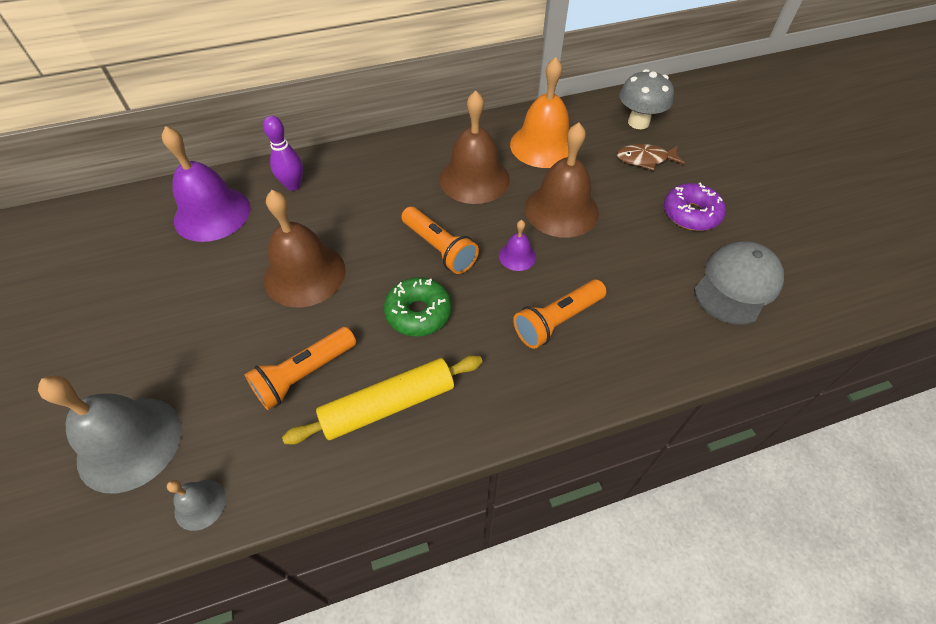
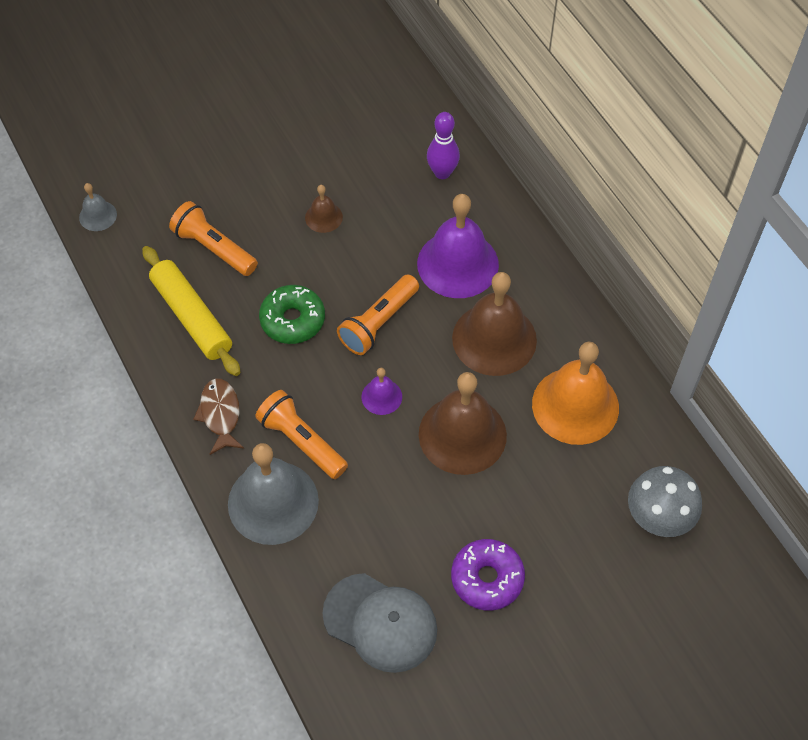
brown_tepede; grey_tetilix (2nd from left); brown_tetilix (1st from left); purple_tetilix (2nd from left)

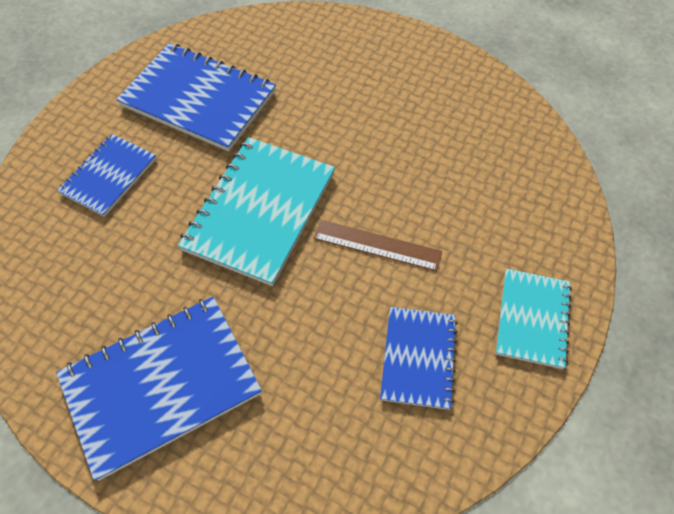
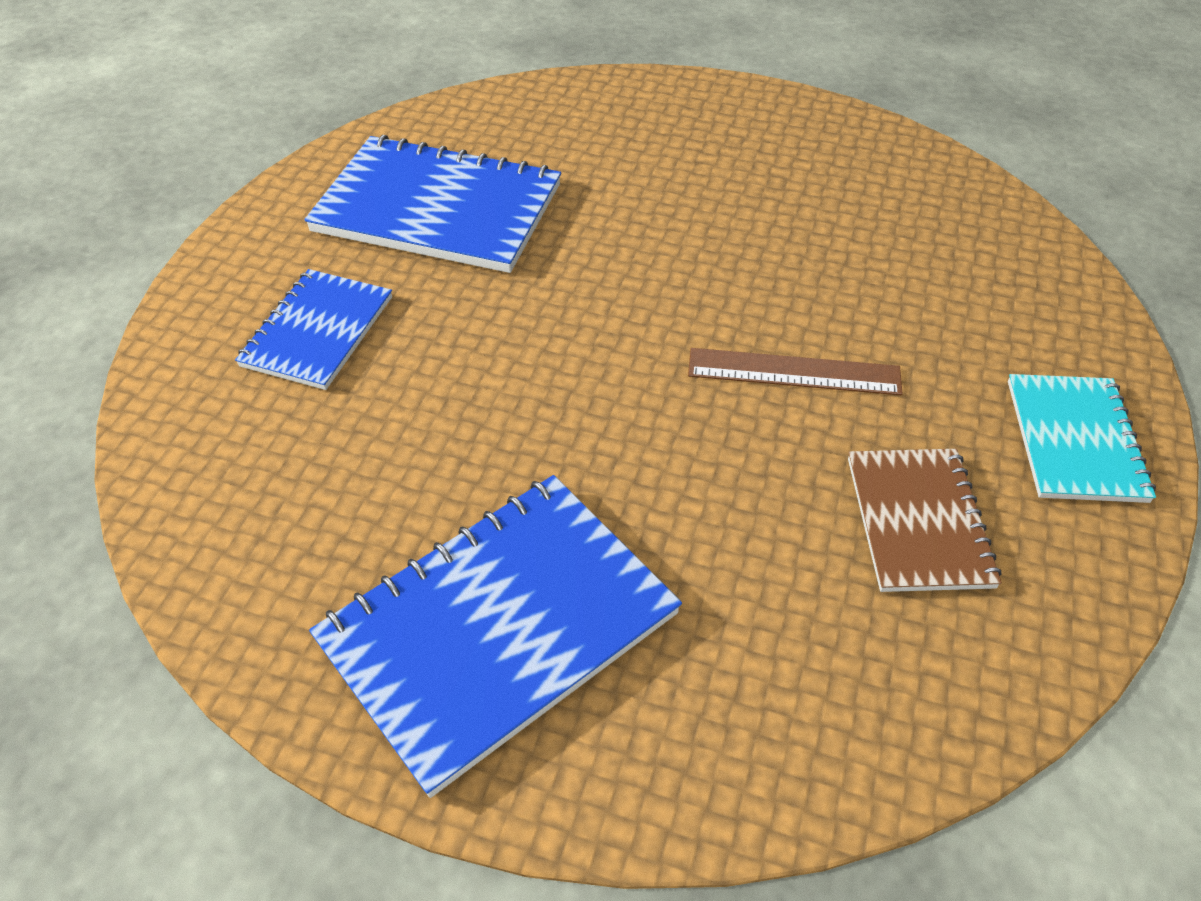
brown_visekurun; turquoise_visekurun (1st from left in the first image)

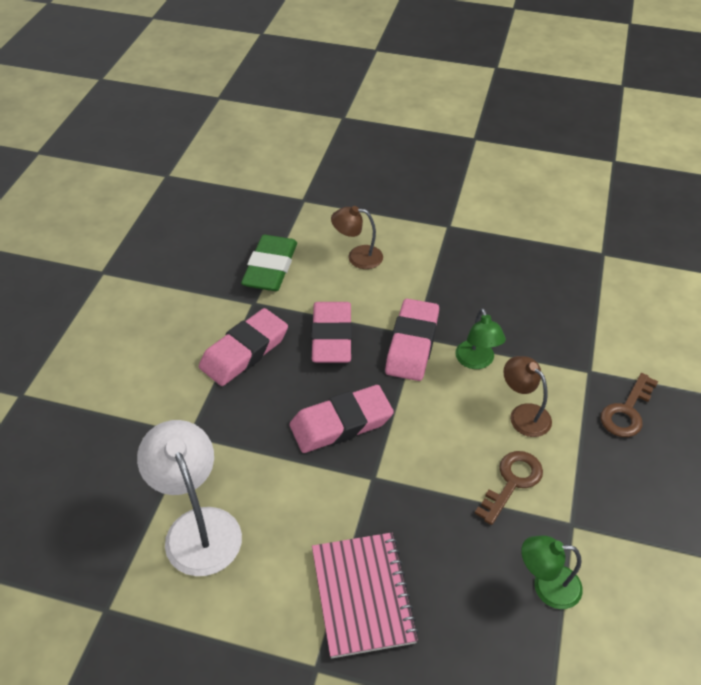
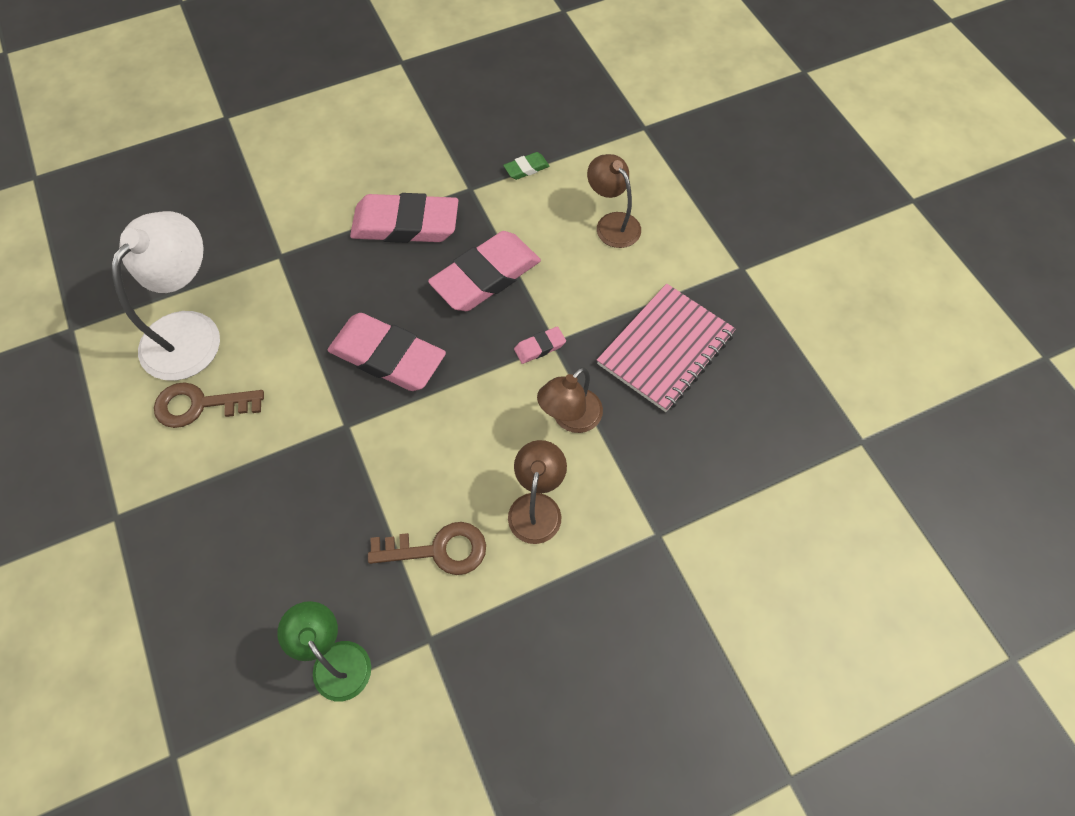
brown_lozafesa (1st from left); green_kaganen; pink_kaganen (4th from left); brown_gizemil (2nd from left); pink_visekurun

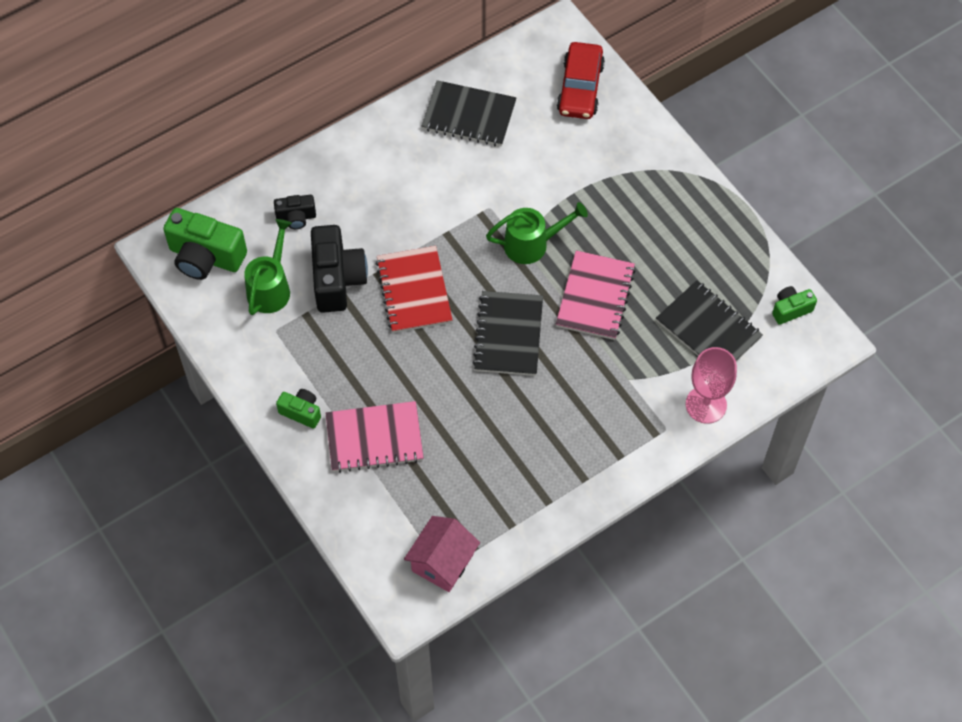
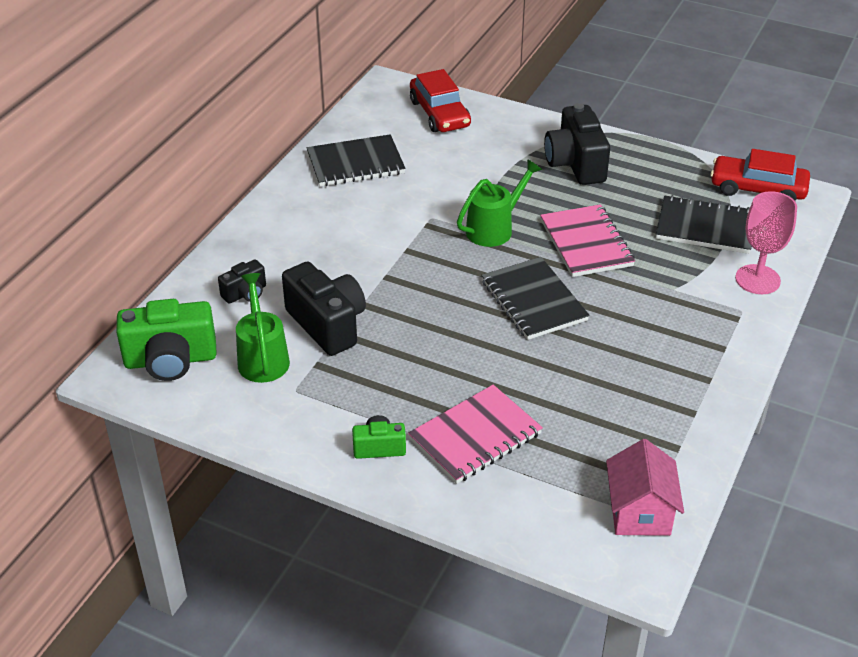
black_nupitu (3rd from left); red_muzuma (2nd from left); red_visekurun

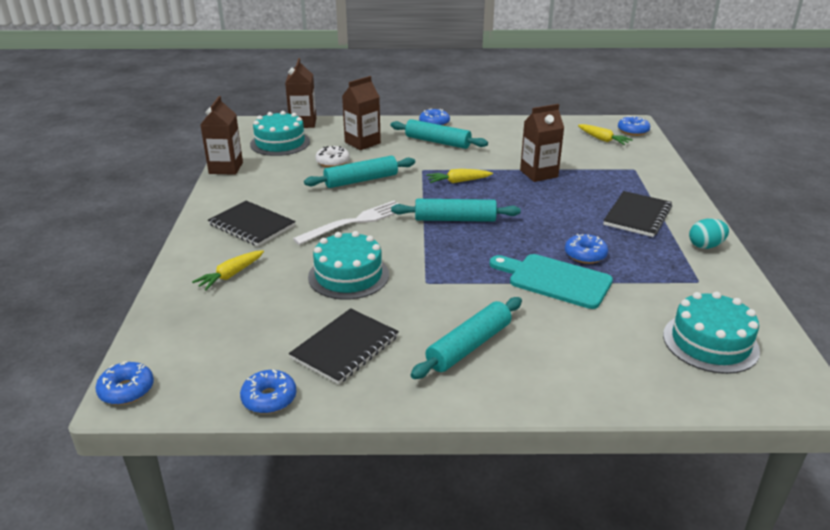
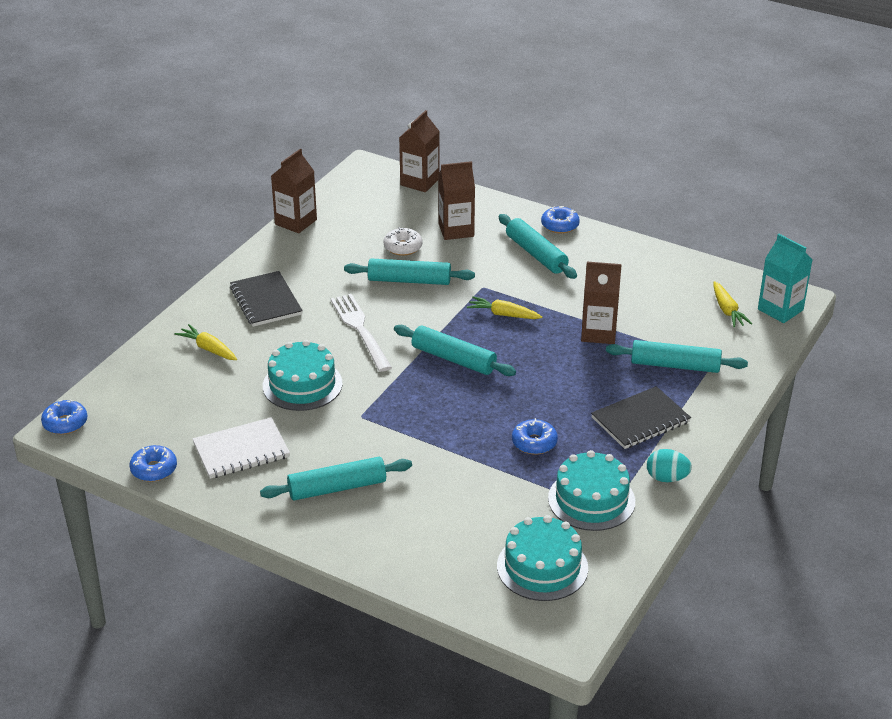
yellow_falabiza (1st from left); white_visekurun; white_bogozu; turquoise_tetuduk (3rd from left); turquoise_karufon (5th from left); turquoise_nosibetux; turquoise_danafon

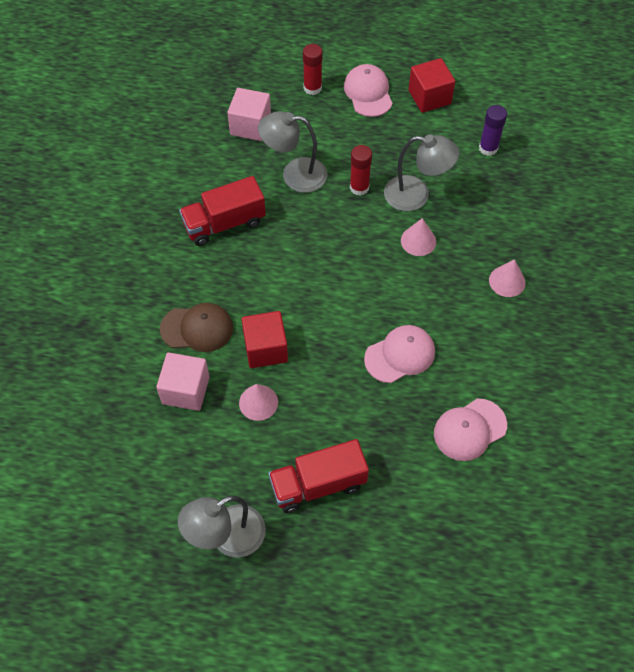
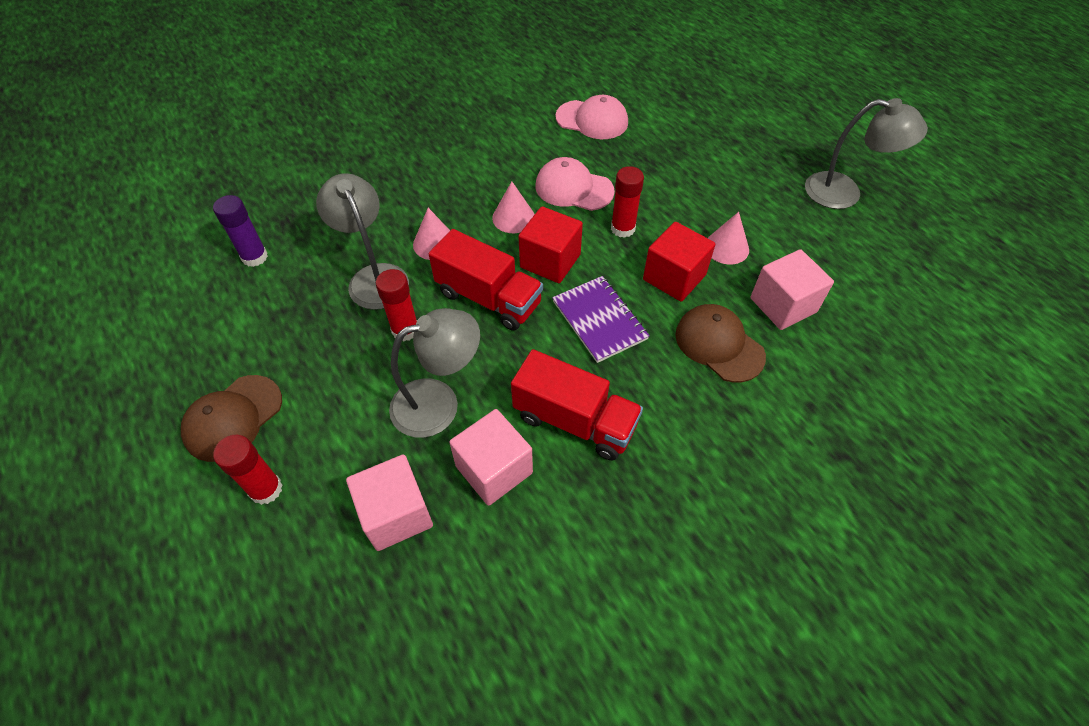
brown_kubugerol (1st from left); grey_gizemil (2nd from left); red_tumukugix (1st from left); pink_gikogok (2nd from left); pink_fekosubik (2nd from left); red_gikogok (1st from left); purple_visekurun; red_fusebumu (3rd from left)

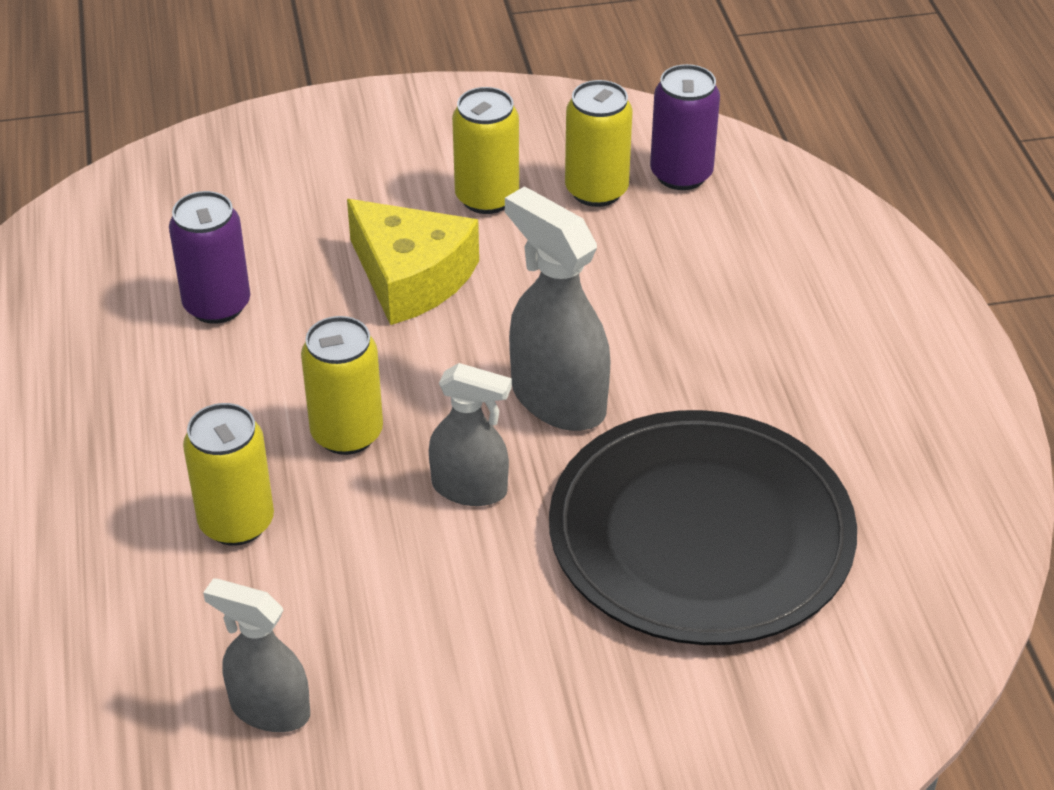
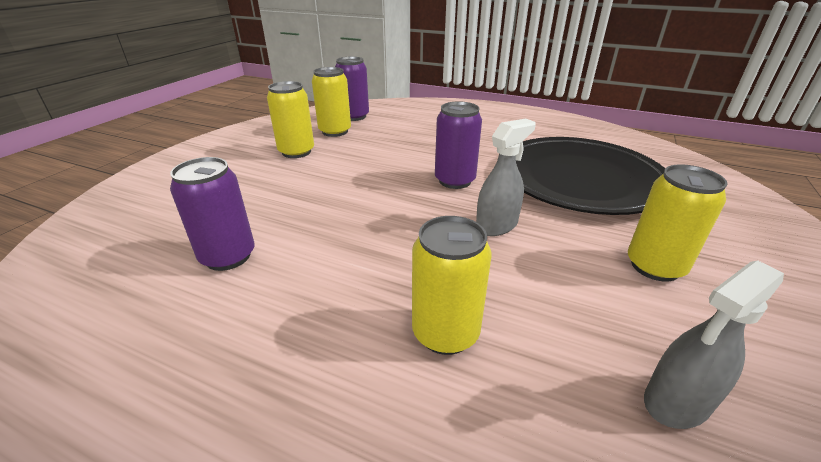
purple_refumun (3rd from left); yellow_refumun (4th from left); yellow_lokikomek

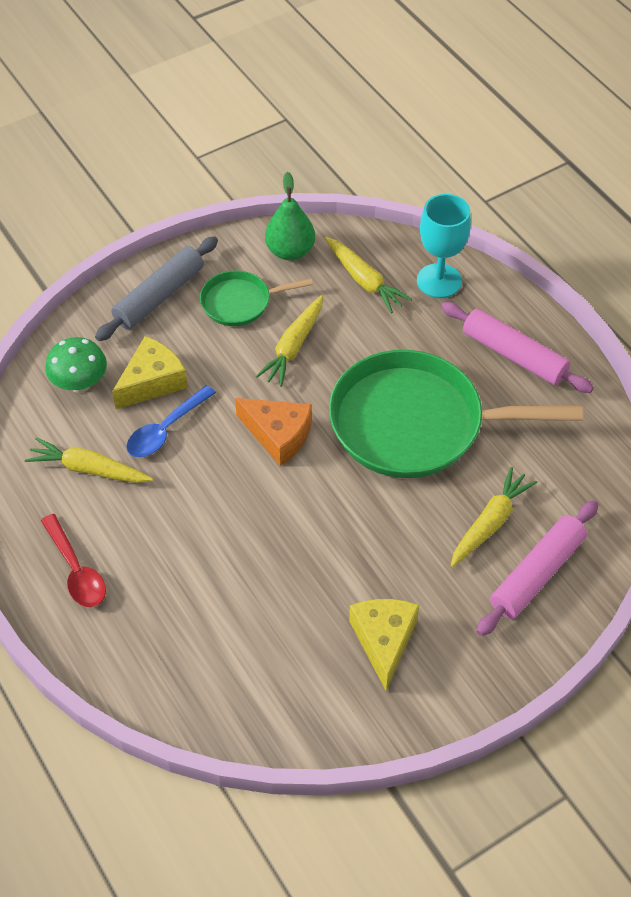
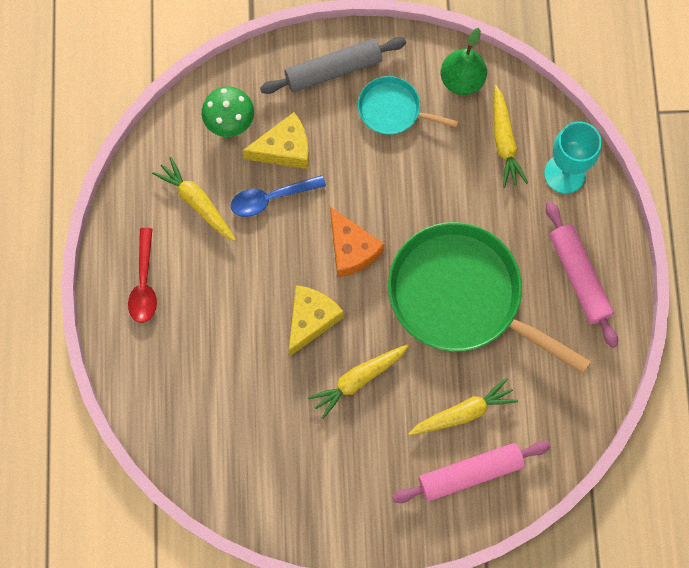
yellow_lokikomek (2nd from left); yellow_falabiza (2nd from left); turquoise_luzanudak

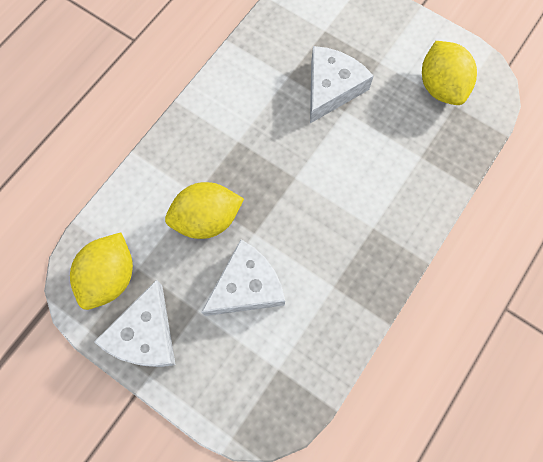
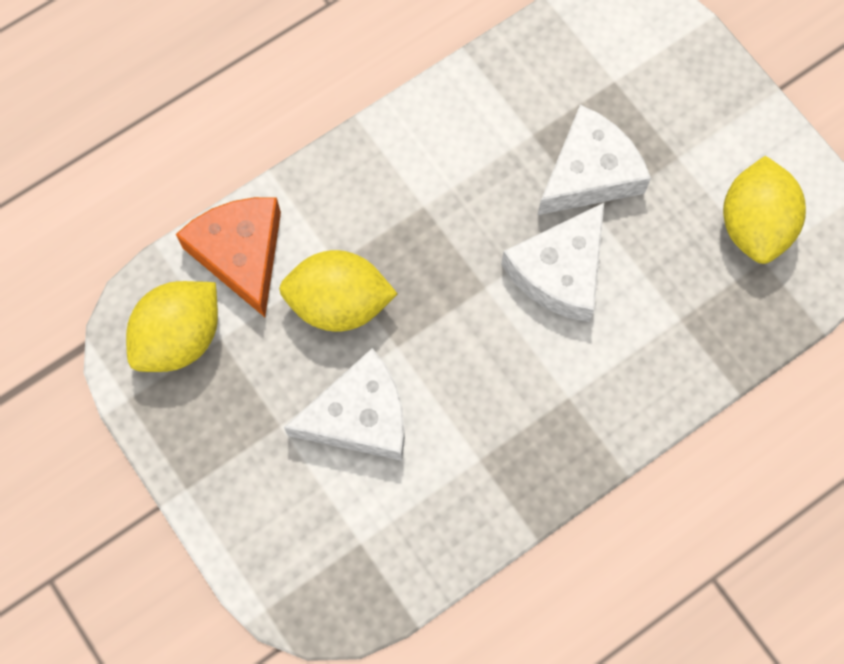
orange_lokikomek; white_lokikomek (2nd from left)

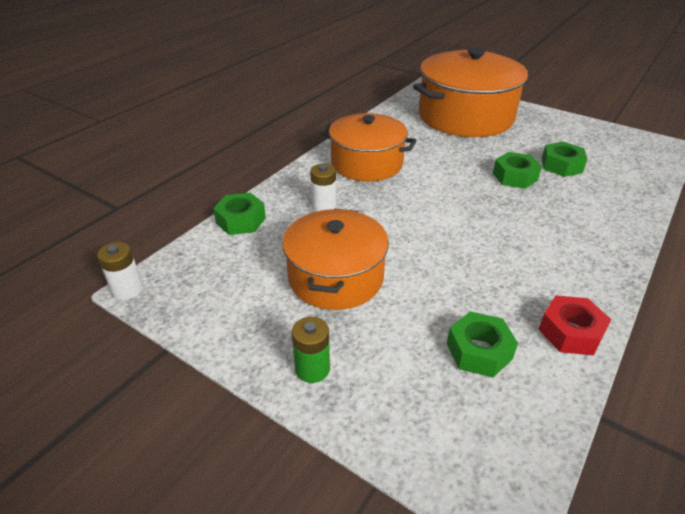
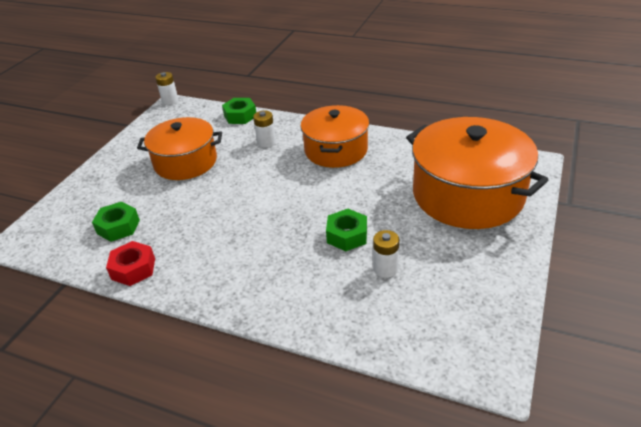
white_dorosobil (3rd from left); green_dorosobil

